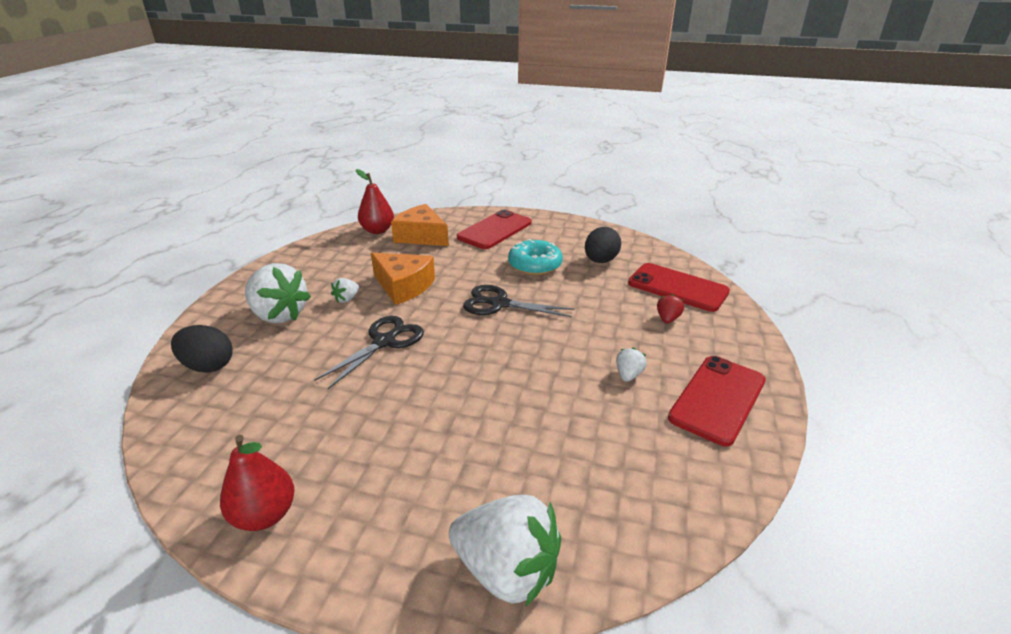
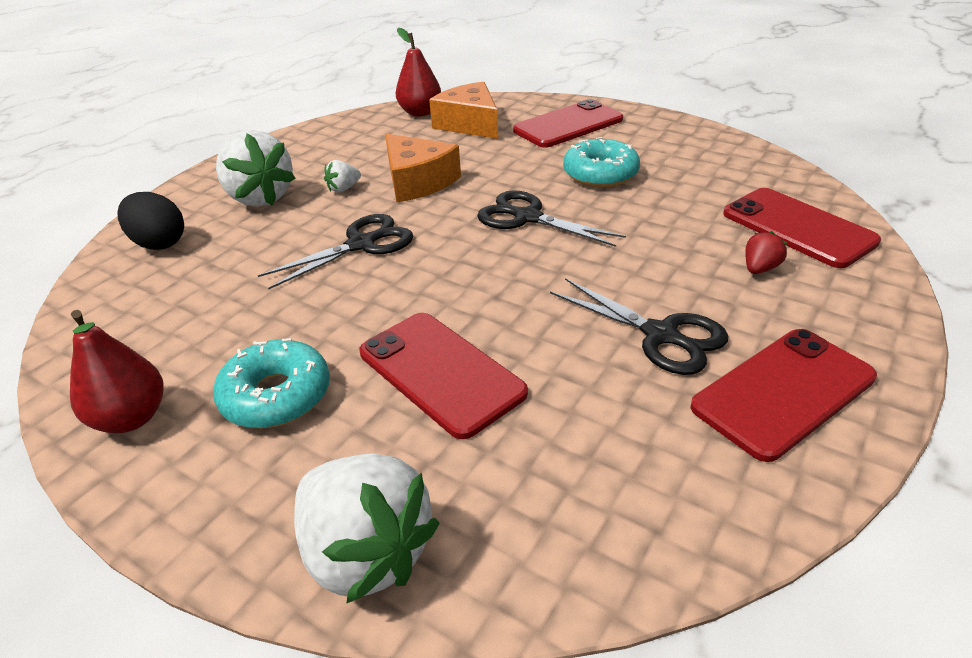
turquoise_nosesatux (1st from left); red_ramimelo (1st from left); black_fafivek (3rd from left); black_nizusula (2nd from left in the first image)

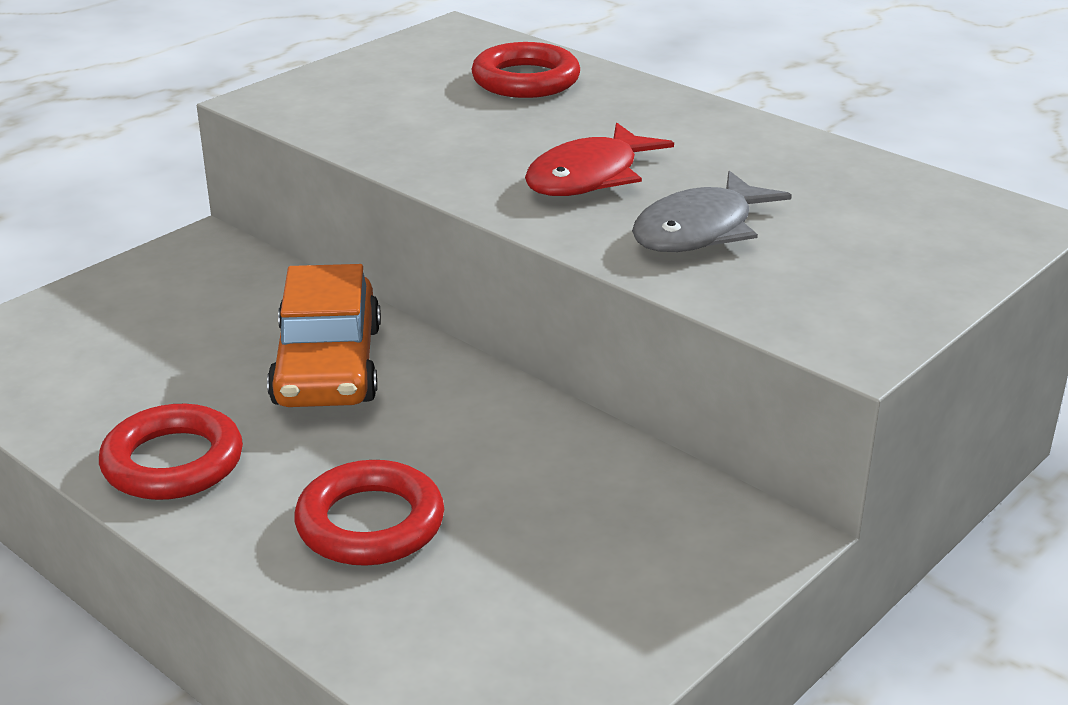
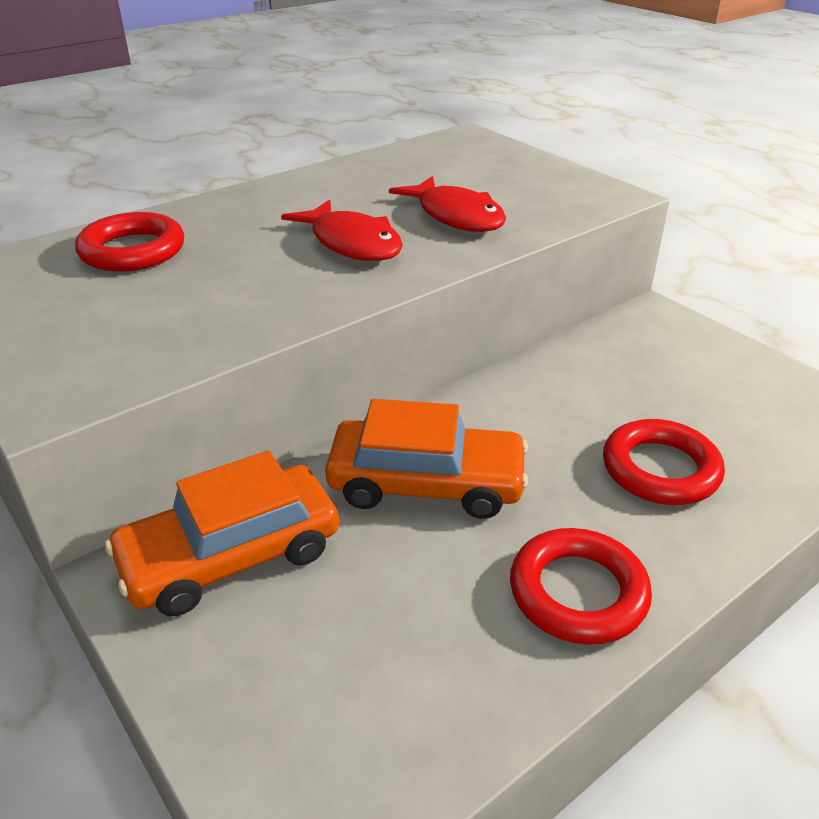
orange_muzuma (1st from left); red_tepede (2nd from left)

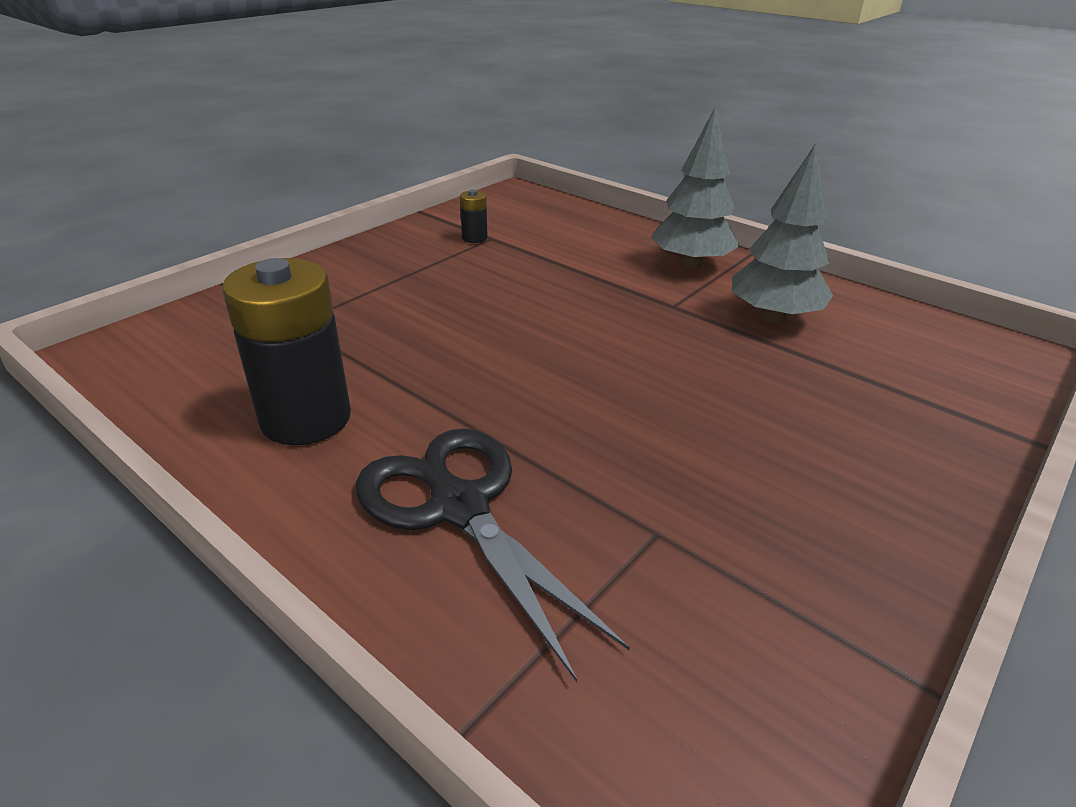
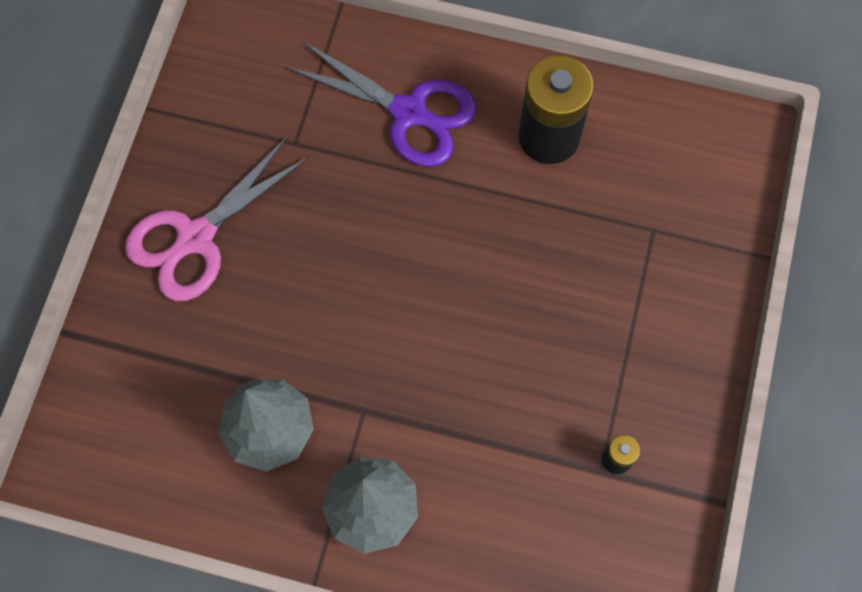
pink_fafivek; purple_fafivek

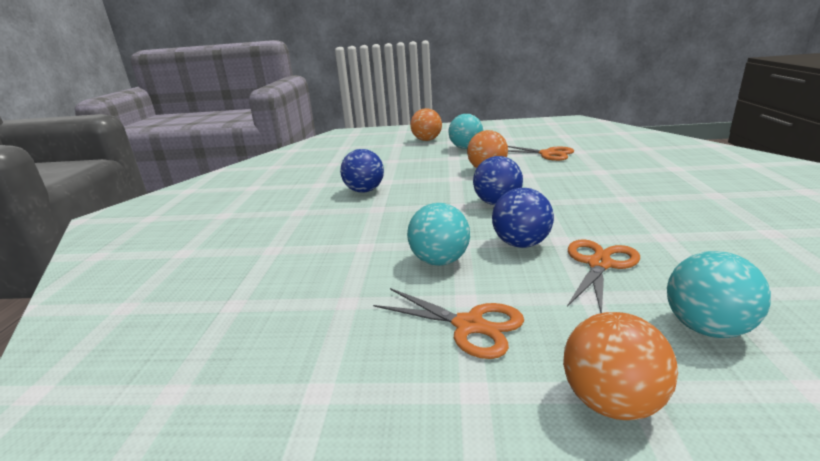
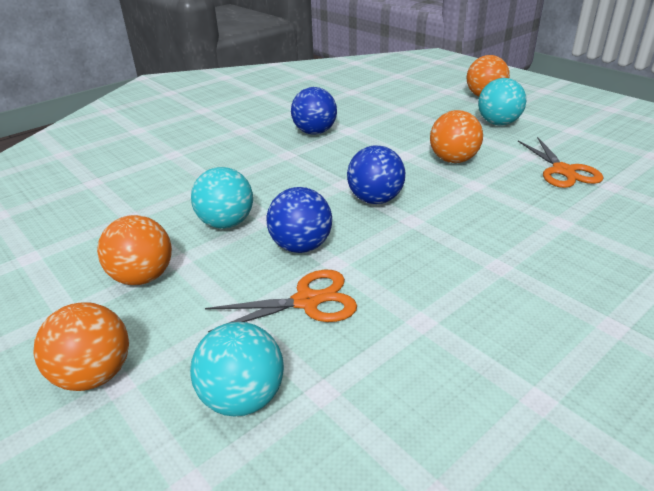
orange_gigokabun (2nd from left)

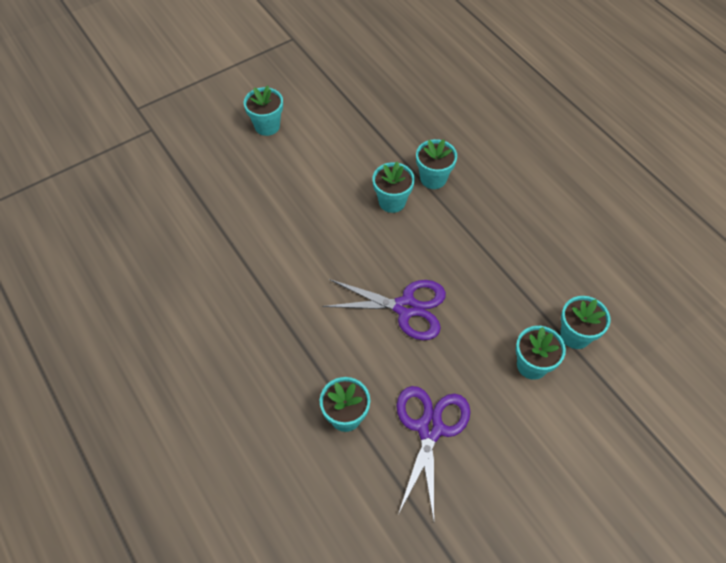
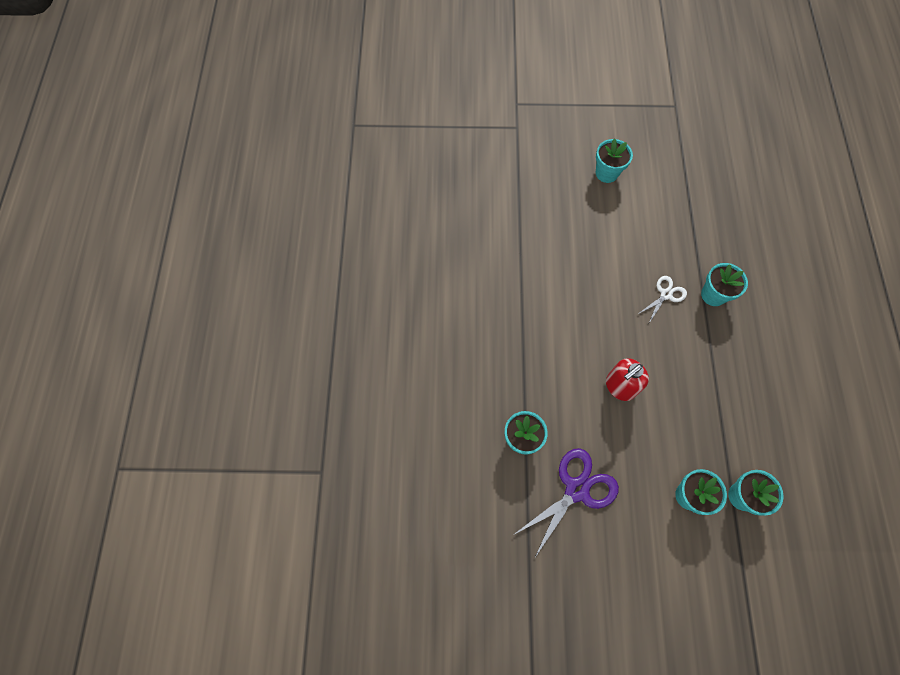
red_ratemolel; white_fafivek

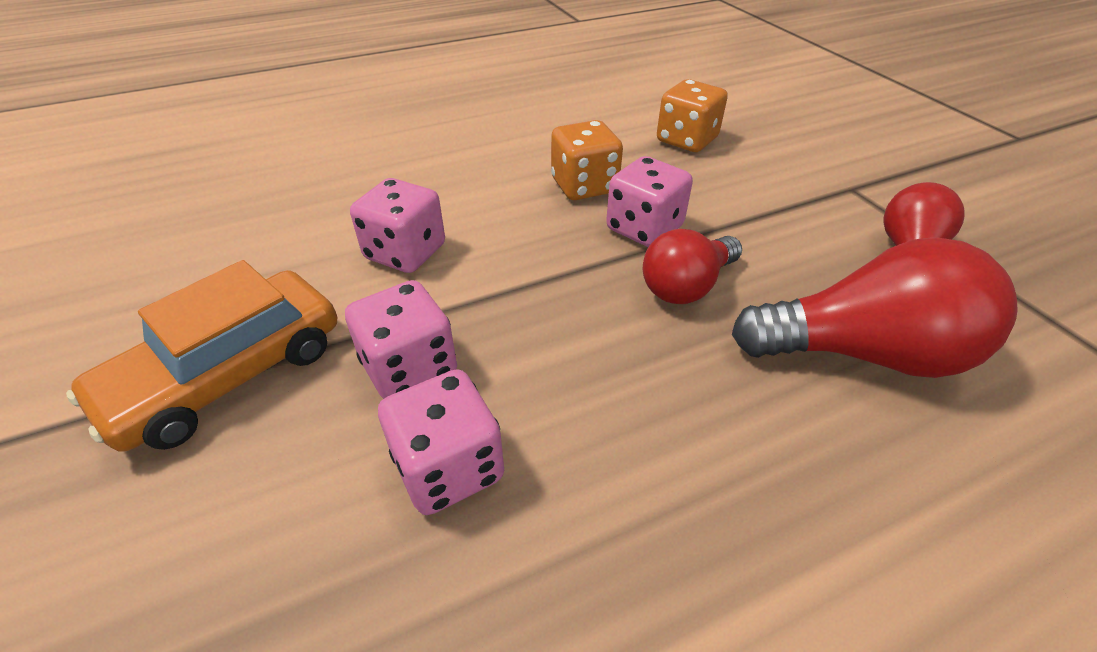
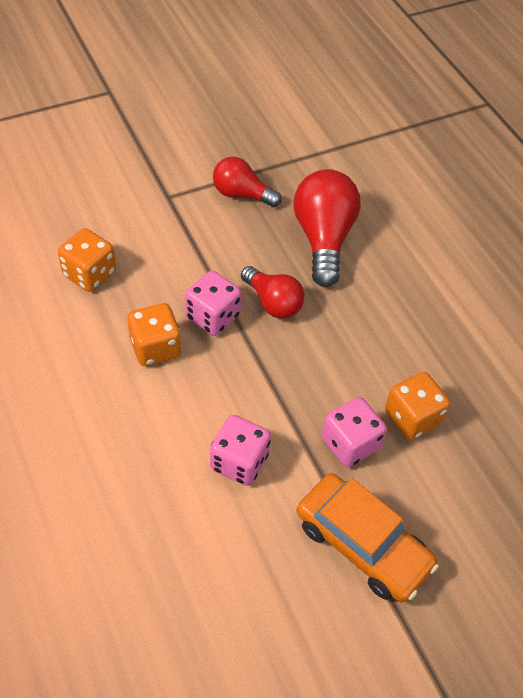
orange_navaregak (3rd from left)

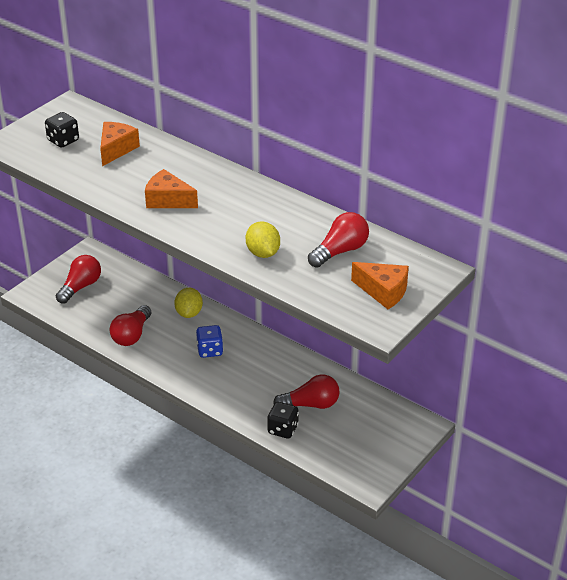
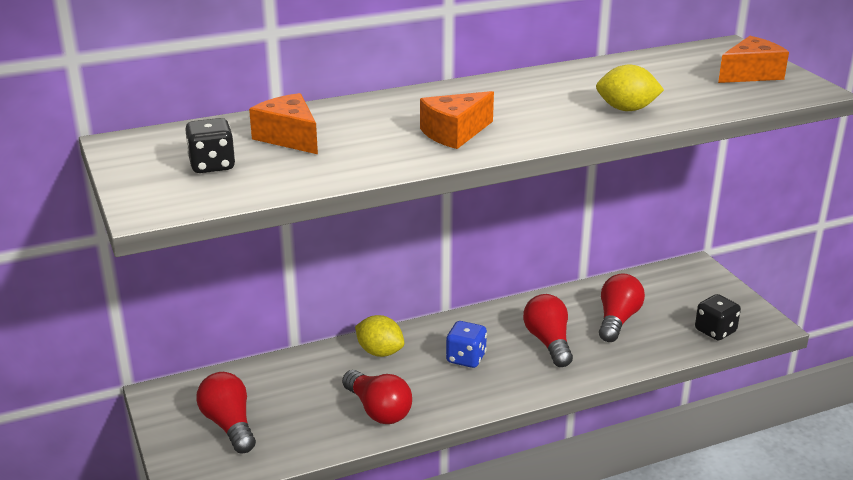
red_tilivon (3rd from left); black_navaregak (2nd from left)

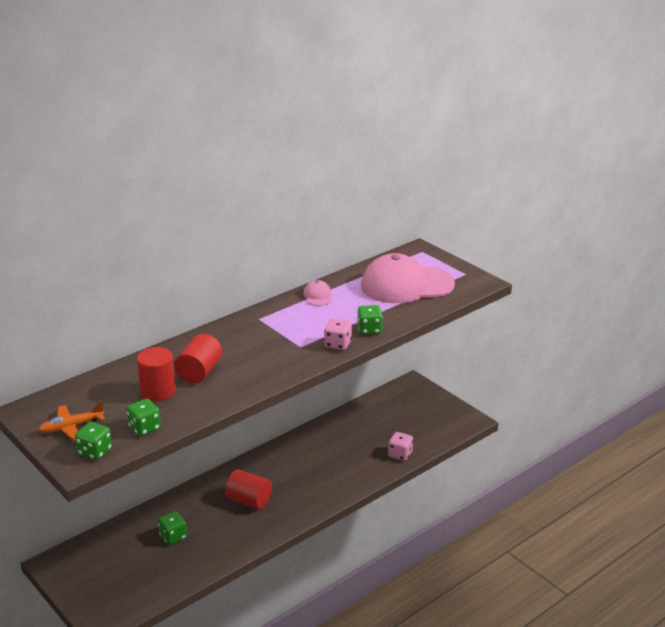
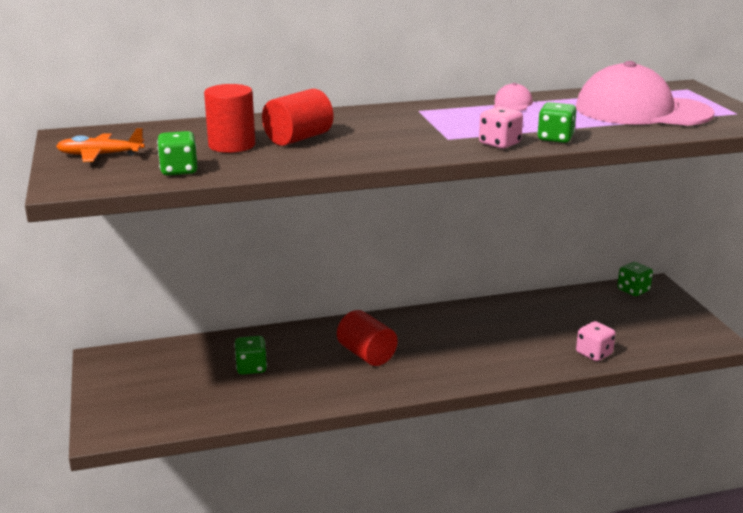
green_navaregak (4th from left)

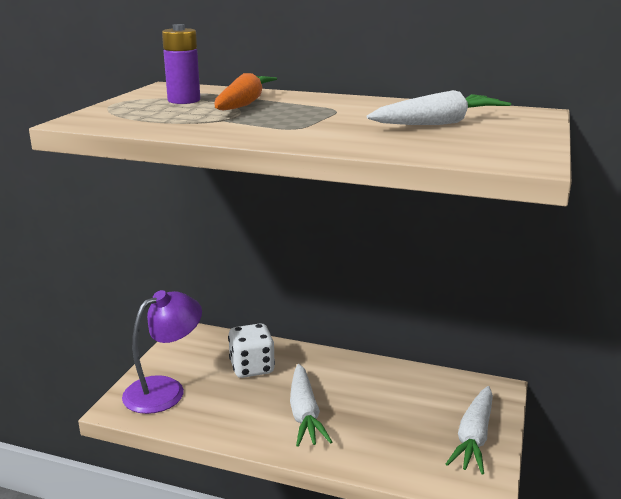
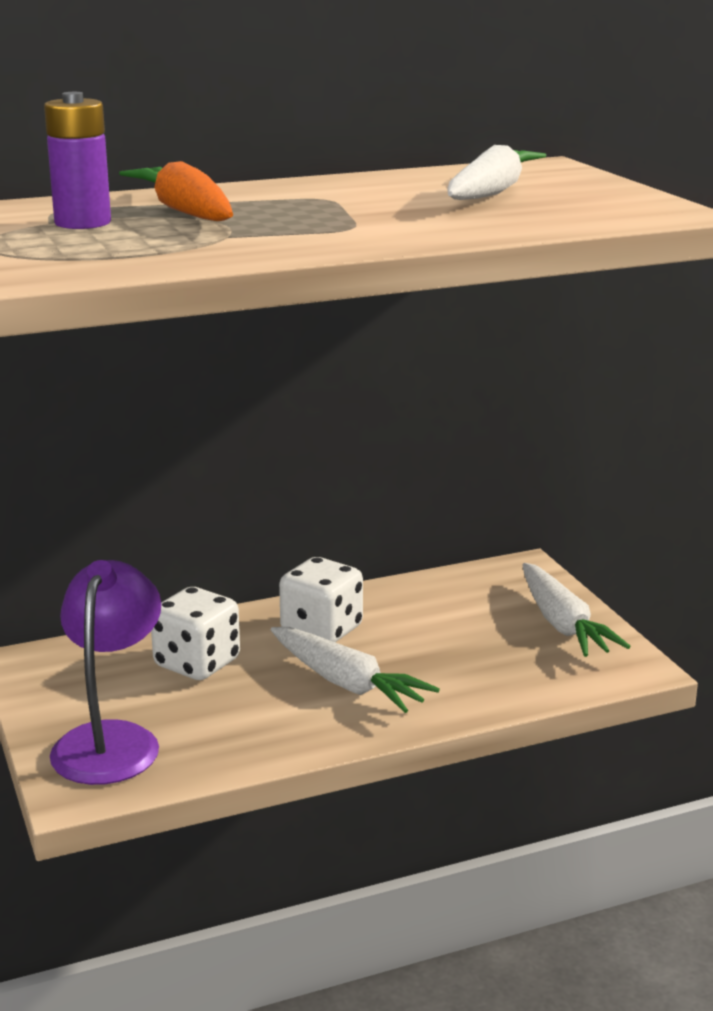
white_navaregak (2nd from left)

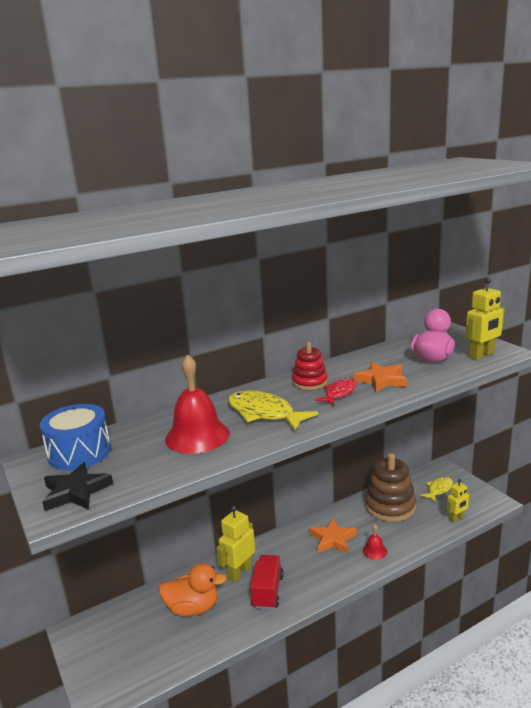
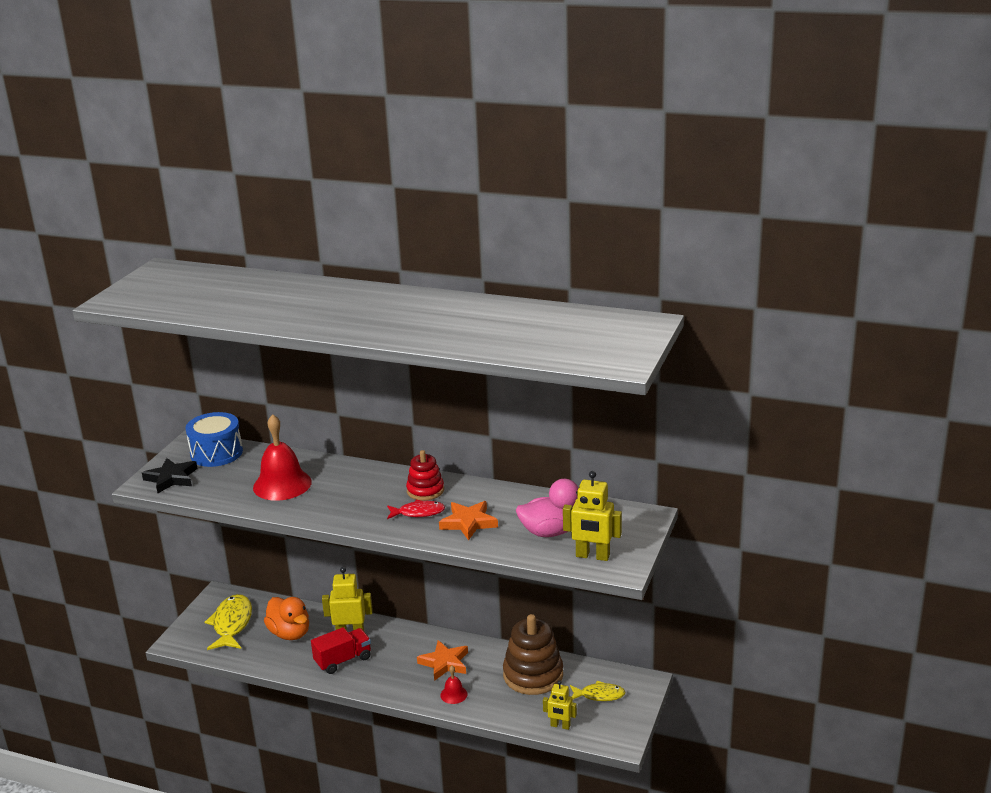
yellow_tepede (1st from left)

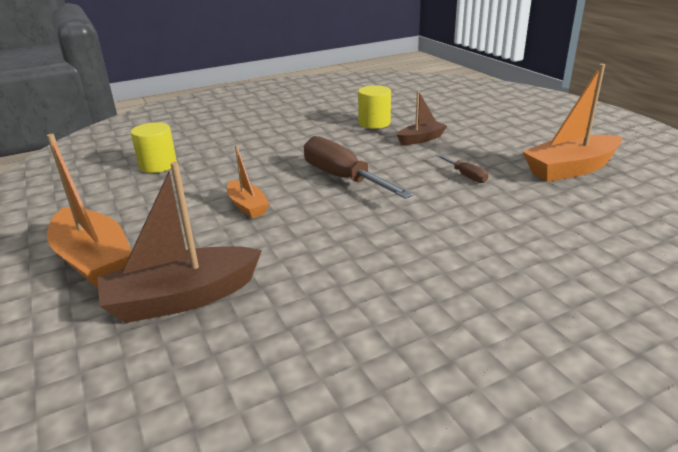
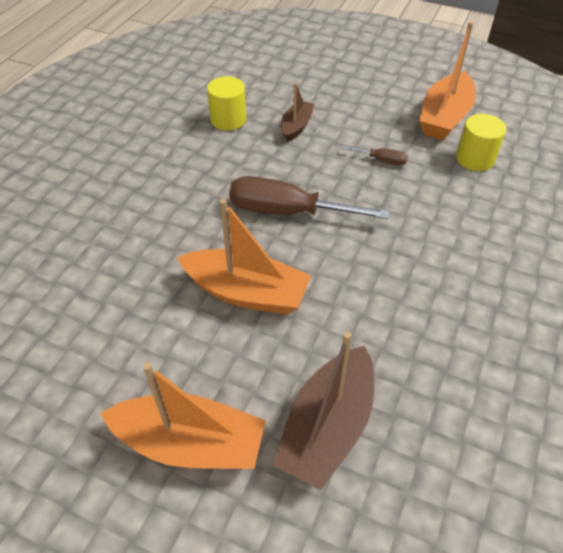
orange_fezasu (2nd from left); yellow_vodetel (2nd from left)

